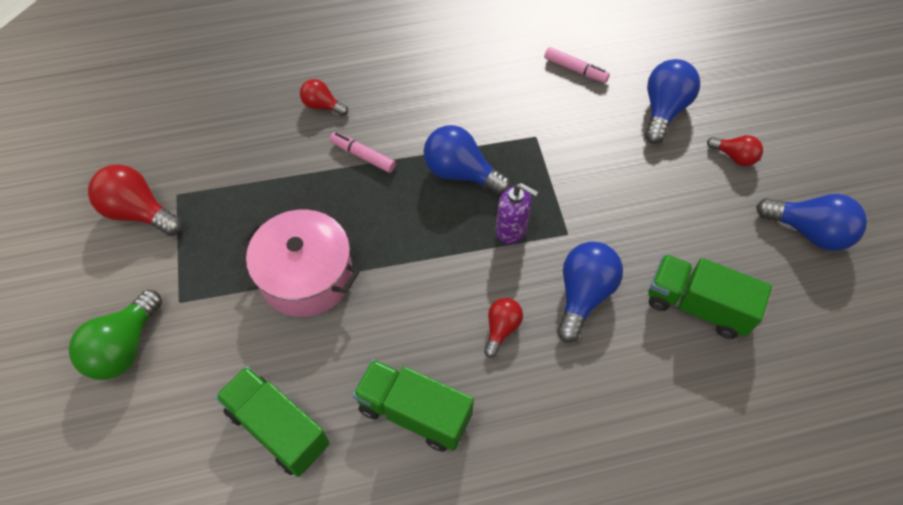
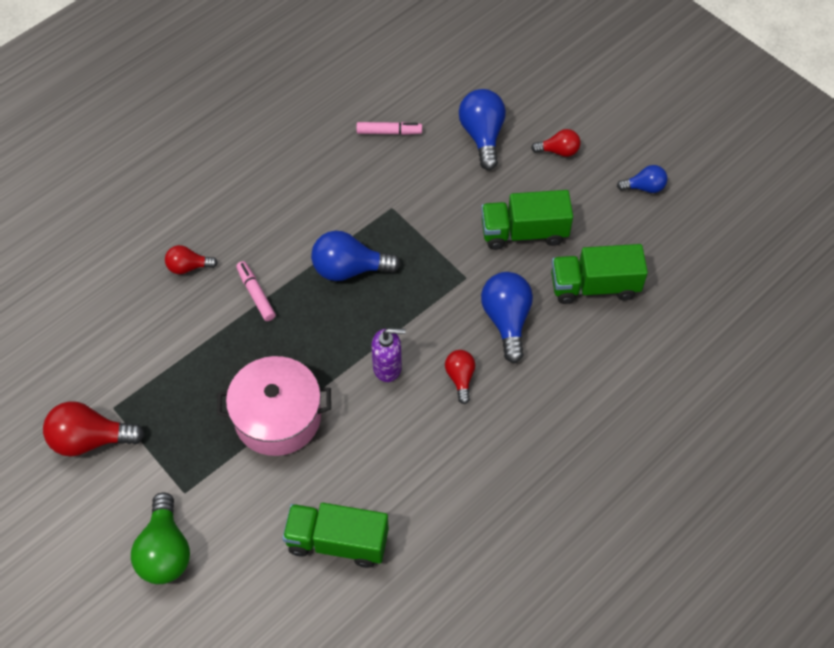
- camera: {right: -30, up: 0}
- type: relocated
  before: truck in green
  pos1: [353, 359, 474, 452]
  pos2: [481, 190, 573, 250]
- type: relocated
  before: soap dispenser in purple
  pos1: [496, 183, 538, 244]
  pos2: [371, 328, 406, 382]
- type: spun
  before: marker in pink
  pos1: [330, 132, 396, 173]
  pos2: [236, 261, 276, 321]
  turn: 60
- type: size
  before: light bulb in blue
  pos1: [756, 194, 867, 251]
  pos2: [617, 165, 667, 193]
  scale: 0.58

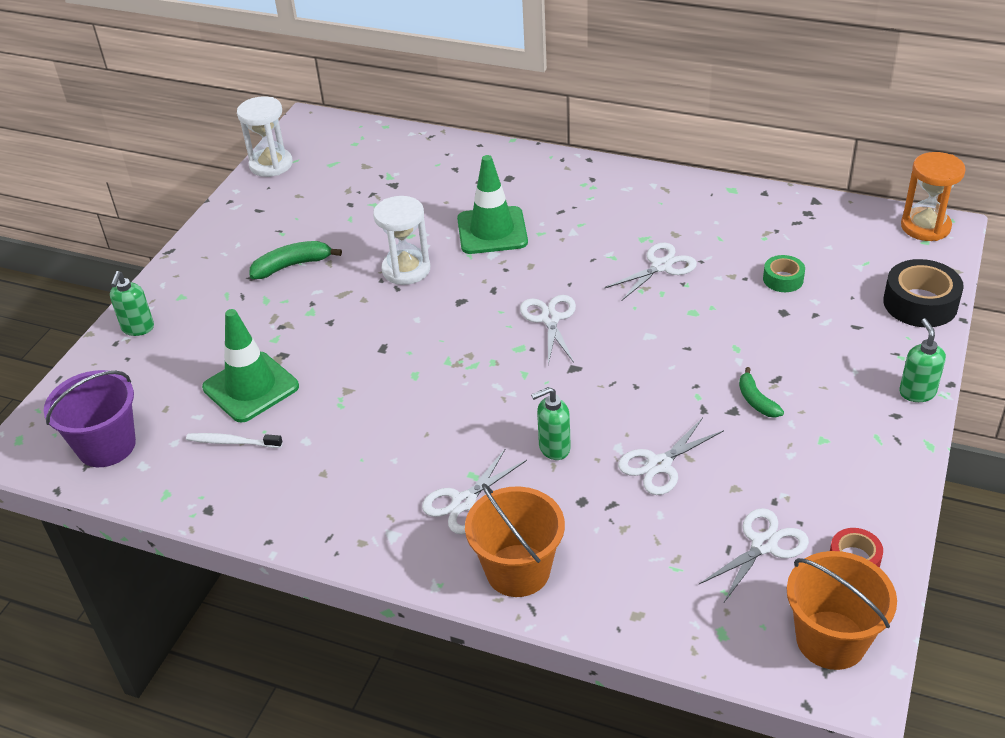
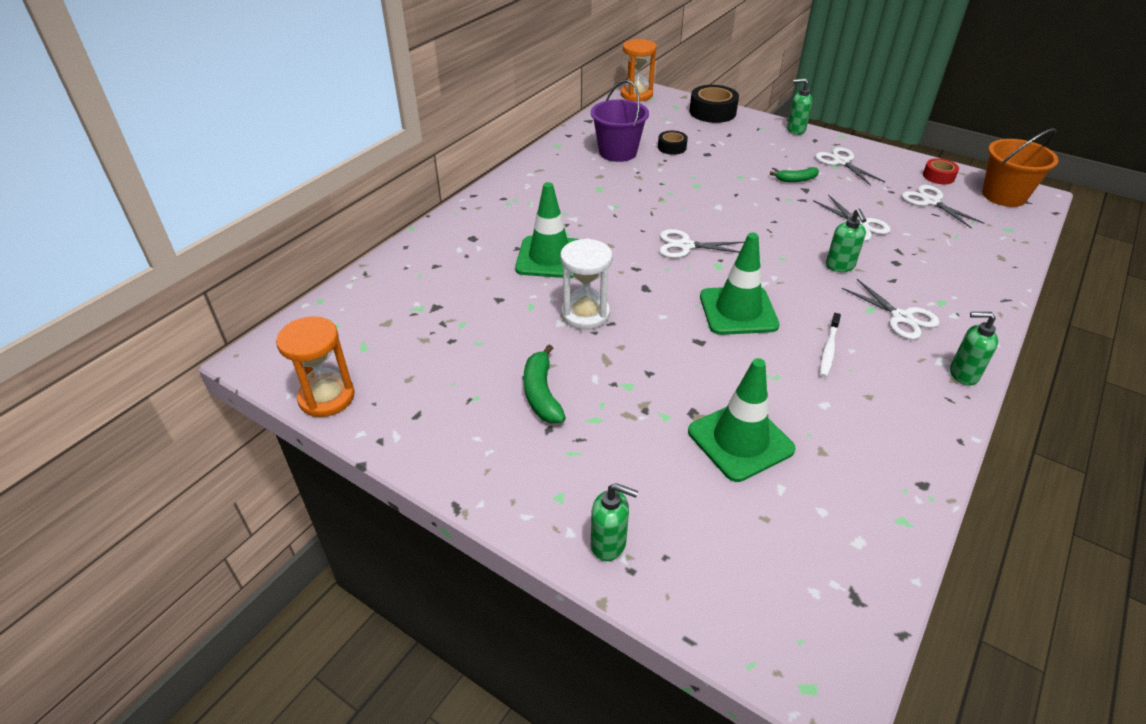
- camera: {right: -80, up: 0}
- type: missing
  before: bucket in orange
  pos1: [465, 483, 565, 597]
- type: appeared
  after: traffic cone in green
  pos2: [700, 233, 779, 335]
- type: appeared
  after: soap dispenser in green
  pos2: [950, 312, 998, 386]
- type: relocated
  before: bucket in purple
  pos1: [44, 370, 136, 467]
  pos2: [591, 80, 649, 162]
- type: relocated
  before: toothbrush in white
  pos1: [186, 433, 283, 448]
  pos2: [820, 313, 841, 378]
- type: relocated
  before: scissors in white
  pos1: [605, 243, 697, 300]
  pos2: [815, 147, 885, 186]
- type: colour
  before: hourglass in white
  after: hourglass in orange
  pos1: [237, 96, 293, 177]
  pos2: [276, 316, 355, 417]
- type: colour
  before: tape in green
  after: tape in black
  pos1: [763, 255, 805, 292]
  pos2: [658, 131, 688, 155]

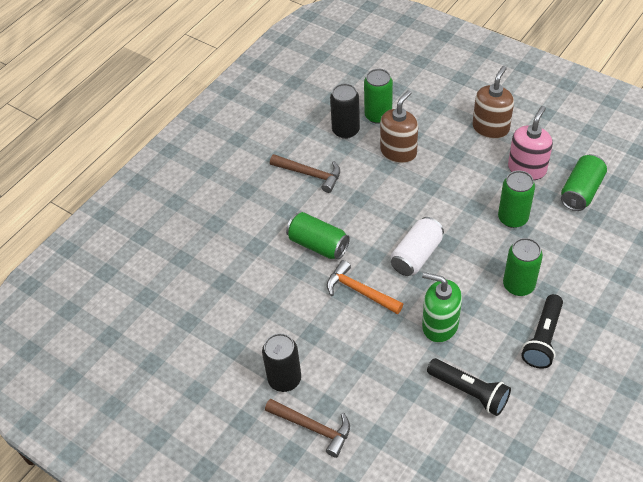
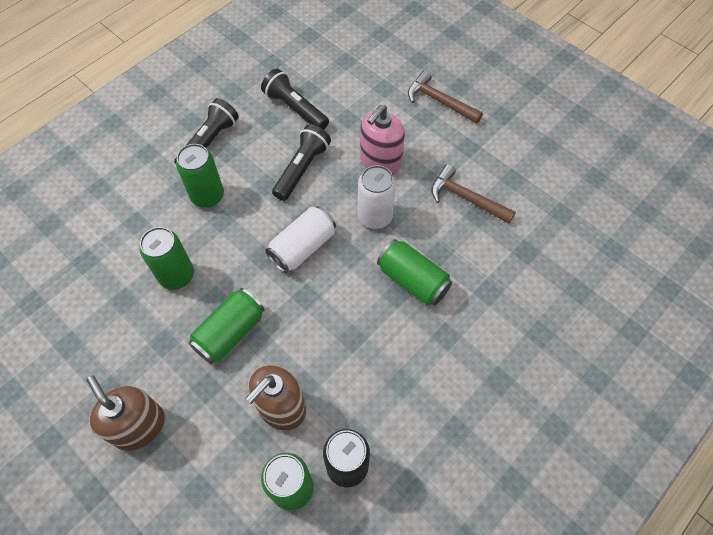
- camera: {right: -175, up: 10}
- type: missing
  before: can in black
  pos1: [262, 333, 301, 392]
- type: relocated
  before: hammer in brown
  pos1: [270, 154, 340, 193]
  pos2: [431, 164, 516, 224]
- type: relocated
  before: soap dispenser in pink
  pos1: [508, 106, 553, 180]
  pos2: [360, 105, 405, 174]
- type: relocated
  before: can in green
  pos1: [561, 154, 607, 211]
  pos2: [188, 288, 265, 364]
- type: exchanged
  before: hammer in orange
  after: can in white
  pos1: [327, 260, 403, 314]
  pos2: [358, 165, 396, 229]
- type: exchanged
  before: soap dispenser in green
  after: flashlight in black
  pos1: [422, 272, 462, 343]
  pos2: [272, 124, 331, 201]
- type: spun
  before: soap dispenser in brown
  pos1: [473, 66, 514, 139]
  pos2: [86, 376, 165, 451]
  turn: 105

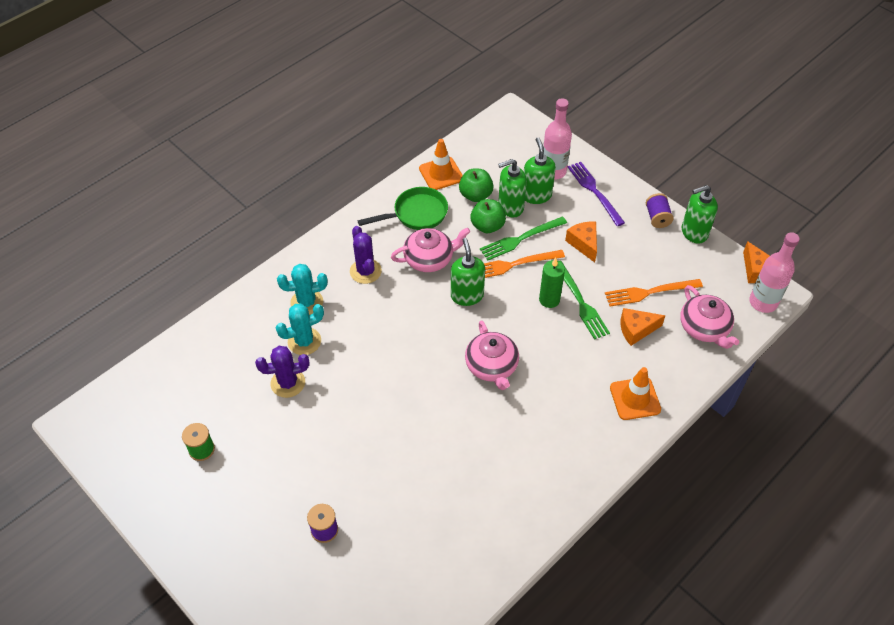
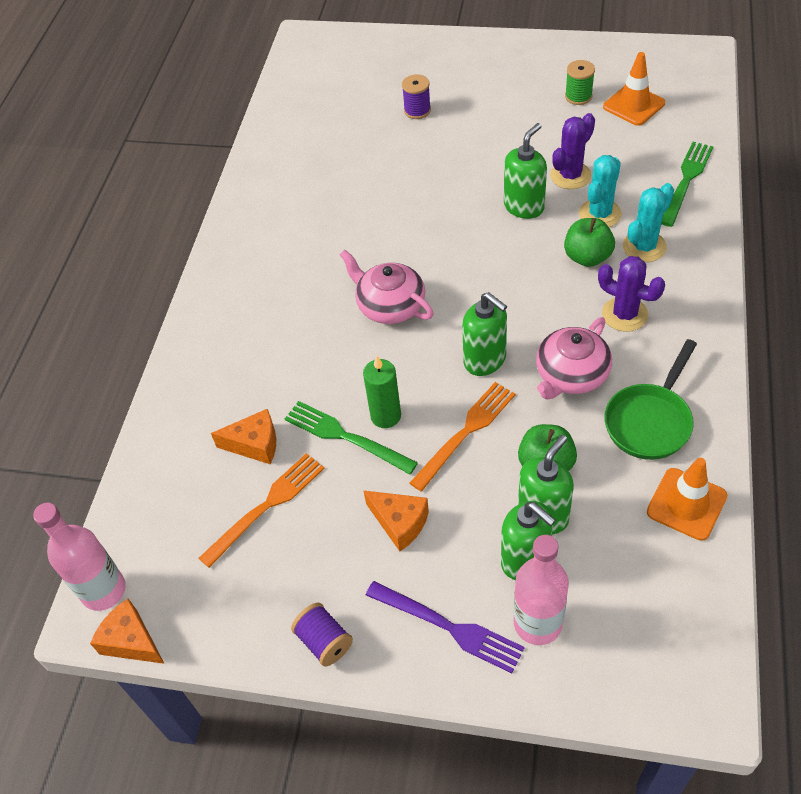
- camera: {right: 150, up: 0}
- type: missing
  before: teapot in pink
  pos1: [680, 285, 739, 349]
- type: relocated
  before: apple in green
  pos1: [459, 169, 494, 202]
  pos2: [564, 218, 615, 267]
- type: relocated
  before: fork in green
  pos1: [480, 216, 567, 260]
  pos2: [661, 142, 714, 227]
- type: relocated
  before: traffic cone in orange
  pos1: [610, 367, 661, 420]
  pos2: [603, 52, 665, 126]
- type: relocated
  before: soap dispenser in green
  pos1: [682, 185, 718, 244]
  pos2: [504, 123, 547, 219]
- type: spun
  before: cheese in orange
  pos1: [620, 308, 666, 346]
  pos2: [211, 409, 276, 464]
  turn: 45

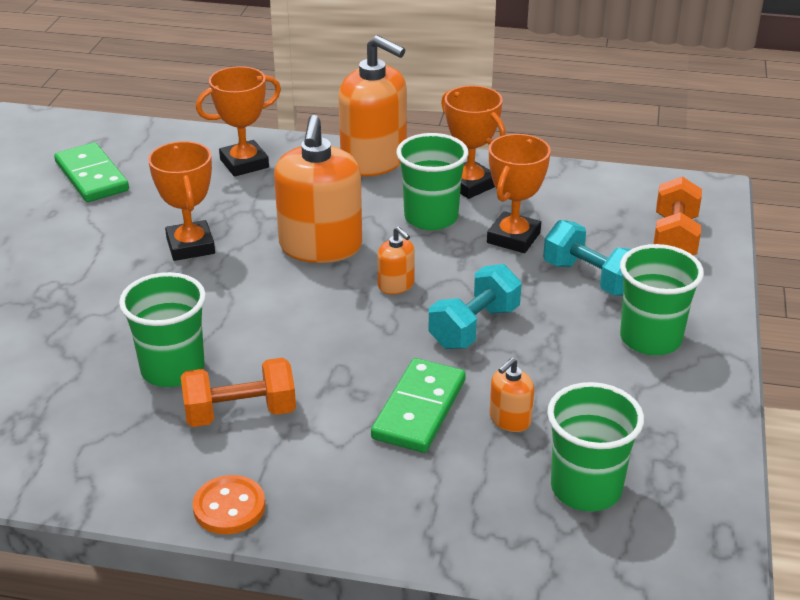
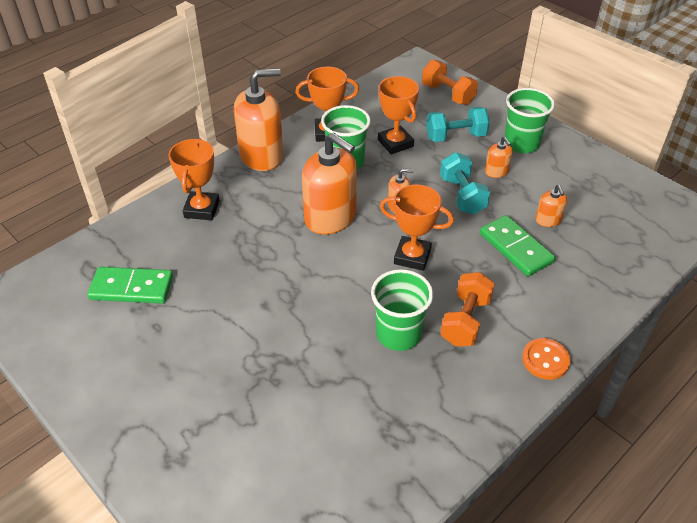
- camera: {right: -55, up: 10}
- type: missing
  before: cup in green
  pos1: [547, 382, 644, 511]
- type: appeared
  after: soap dispenser in orange
  pos2: [485, 136, 513, 178]
- type: relocated
  before: trophy in orange
  pos1: [148, 141, 215, 261]
  pos2: [380, 184, 454, 271]

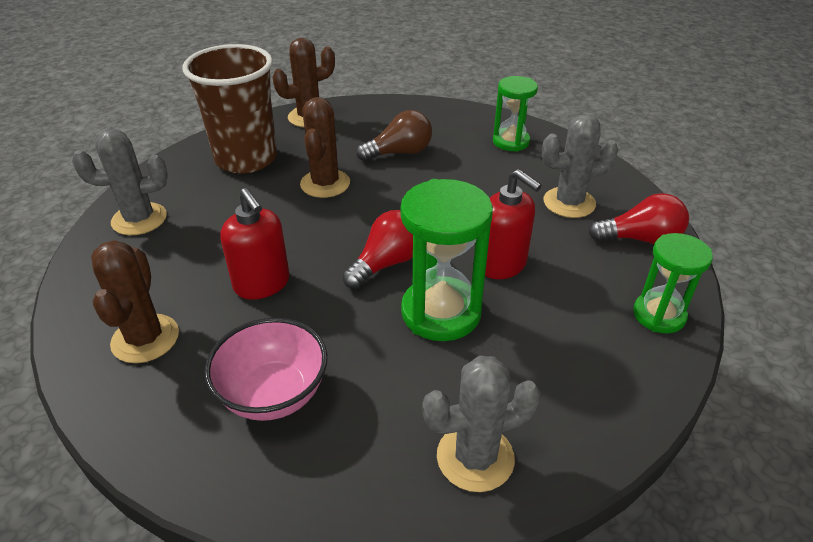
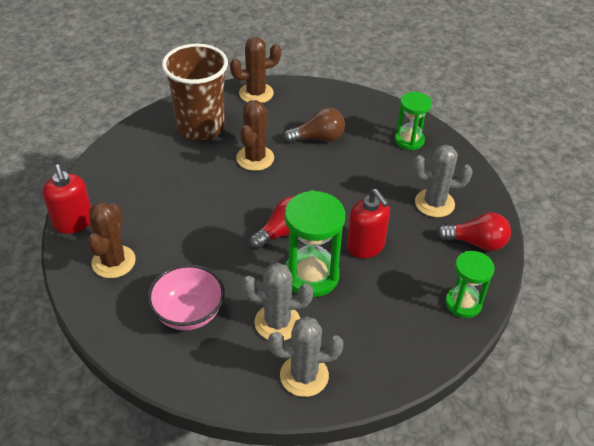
- camera: {right: 10, up: 5}
- type: relocated
  before: cactus in grey
  pos1: [72, 129, 168, 235]
  pos2: [242, 263, 313, 341]
- type: relocated
  before: soap dispenser in red
  pos1: [220, 188, 290, 300]
  pos2: [43, 164, 91, 234]

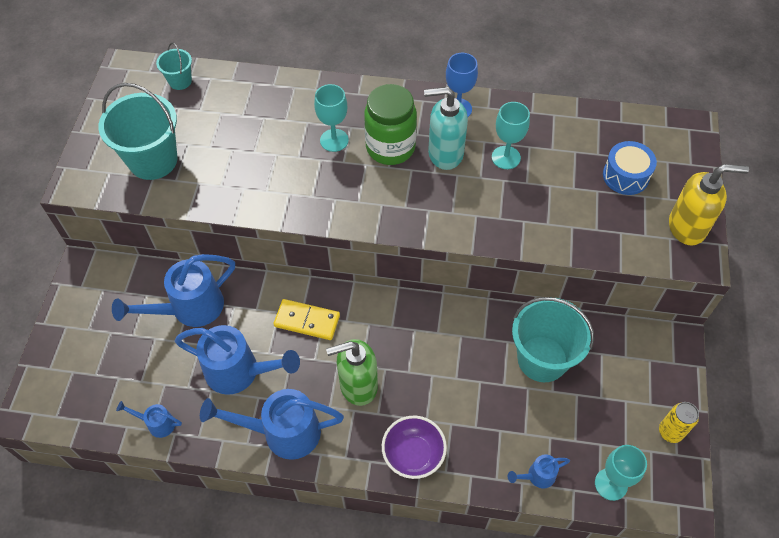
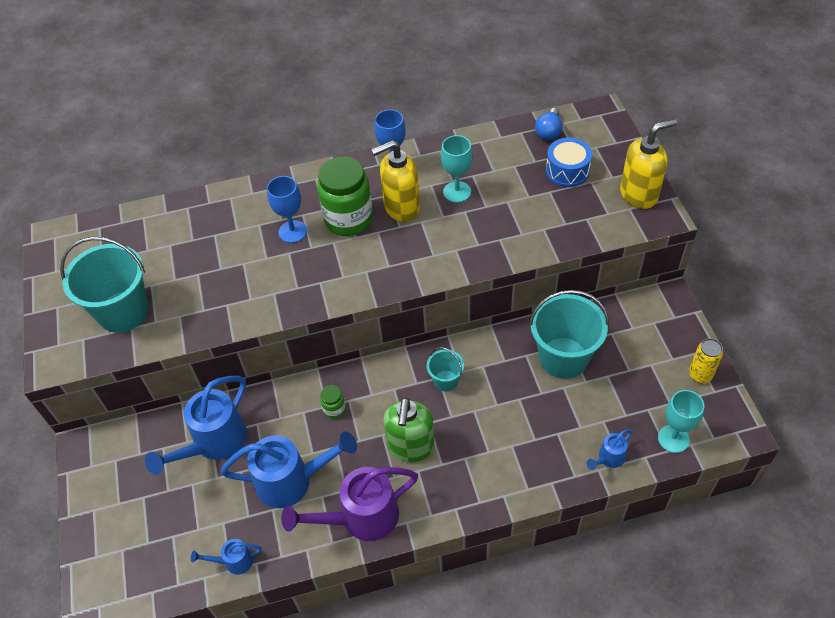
- camera: {right: -20, up: -5}
- type: missing
  before: bowl in purple
  pos1: [382, 416, 447, 479]
- type: appeared
  after: light bulb in blue
  pos2: [535, 108, 562, 140]
- type: relocated
  before: bucket in turquoise
  pos1: [156, 43, 192, 90]
  pos2: [427, 347, 464, 392]
- type: exchanged
  before: domino in yellow
  after: jar in green
  pos1: [274, 299, 340, 340]
  pos2: [320, 385, 346, 419]
- type: colour
  before: watering can in blue
  after: watering can in purple
  pos1: [200, 389, 344, 460]
  pos2: [281, 467, 418, 541]
- type: colour
  before: goblet in turquoise
  after: goblet in blue
  pos1: [314, 84, 349, 152]
  pos2: [267, 176, 307, 243]
- type: colour
  before: soap dispenser in turquoise
  after: soap dispenser in yellow
  pos1: [424, 87, 468, 170]
  pos2: [371, 140, 420, 222]
- type: spun
  before: soap dispenser in green
  pos1: [326, 339, 378, 406]
  pos2: [383, 397, 434, 462]
  turn: -45

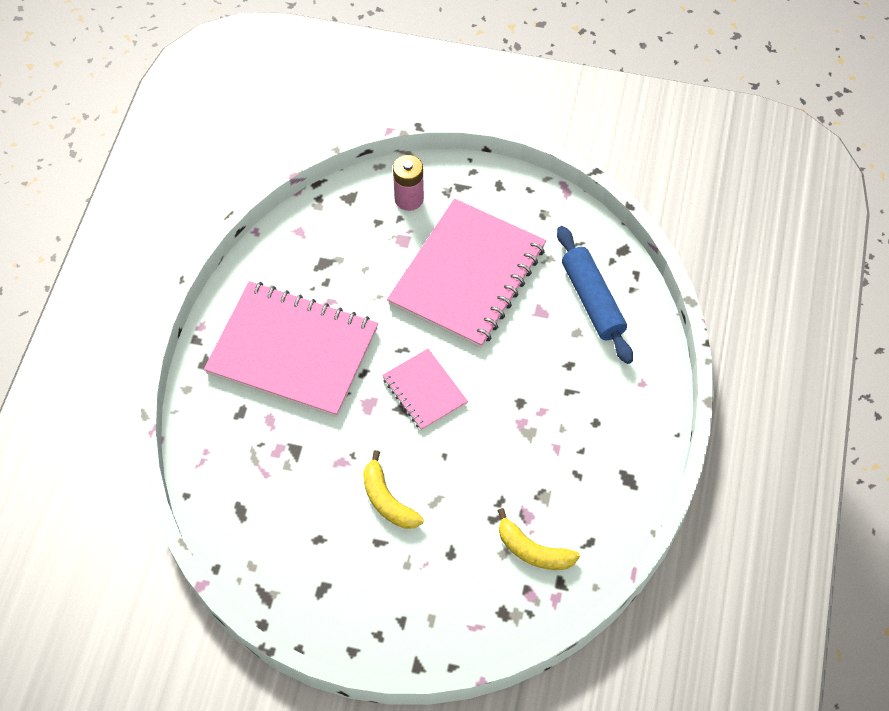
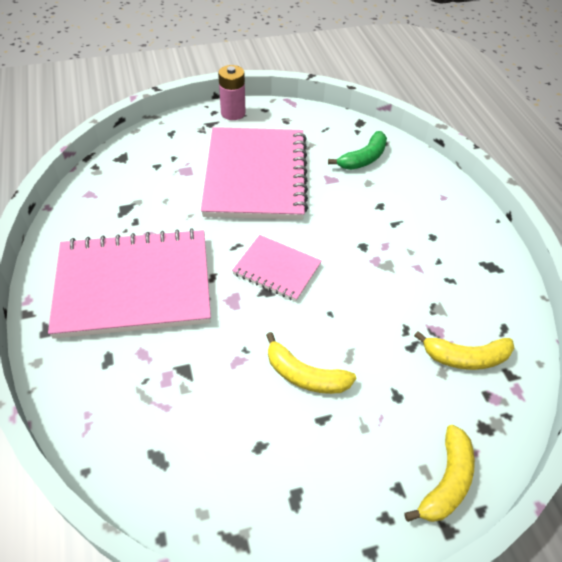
- camera: {right: -30, up: -10}
- type: appeared
  after: banana in yellow
  pos2: [404, 425, 475, 522]
- type: relocated
  before: battery in pink
  pos1: [393, 155, 424, 211]
  pos2: [218, 65, 246, 120]
- type: exchanged
  before: rolling pin in blue
  after: banana in green
  pos1: [557, 226, 633, 364]
  pos2: [328, 131, 387, 170]

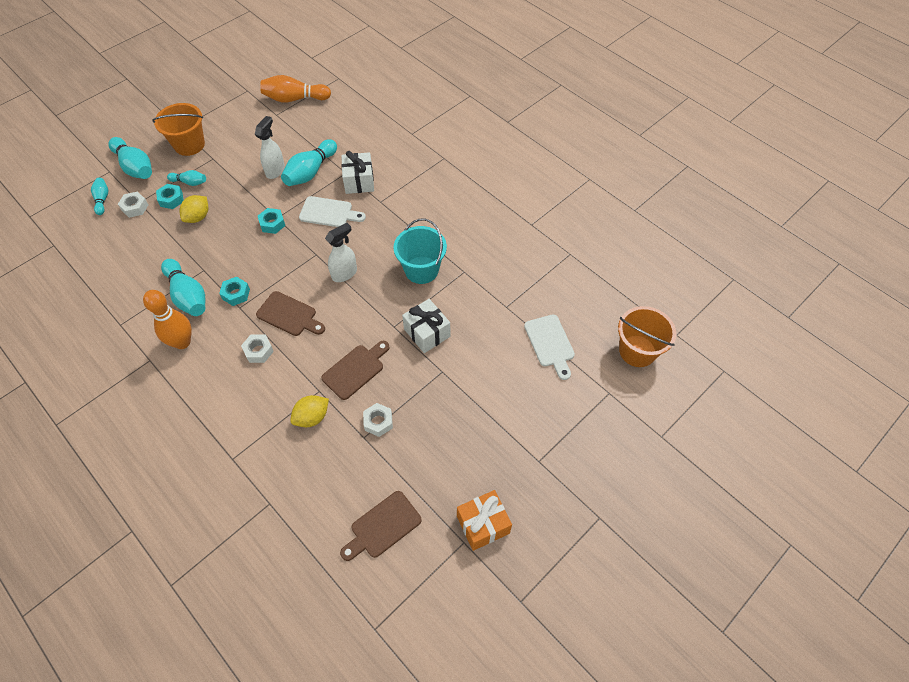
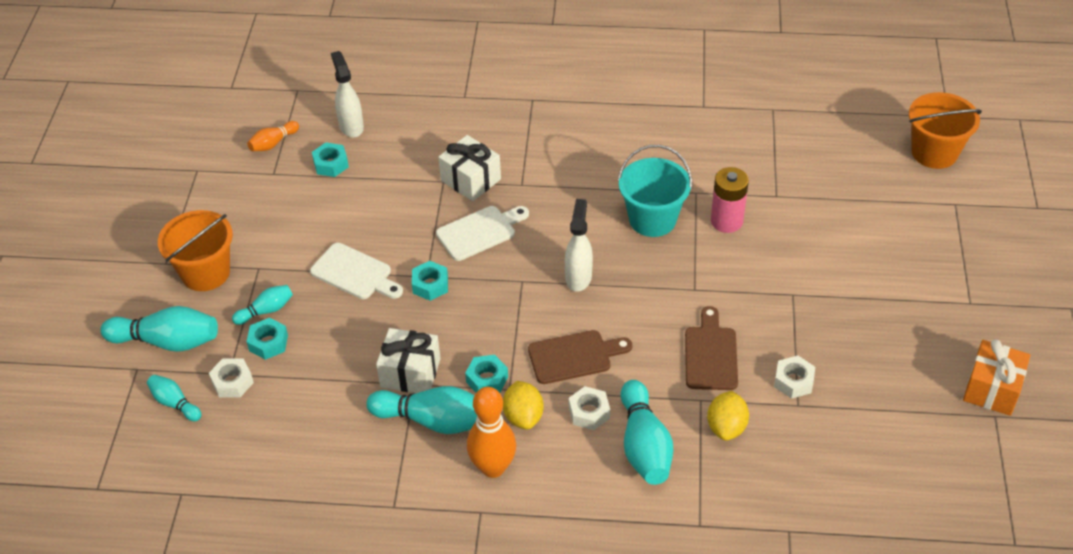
- camera: {right: -40, up: -10}
- type: missing
  before: cutting board in brown
  pos1: [340, 491, 422, 561]
- type: appeared
  after: nut in turquoise
  pos2: [312, 143, 349, 177]
- type: appeared
  after: battery in pink
  pos2: [711, 167, 749, 233]
- type: relocated
  before: lemon in yellow
  pos1: [179, 195, 208, 223]
  pos2: [503, 381, 544, 430]
- type: relocated
  before: spray bottle in white
  pos1: [255, 116, 285, 179]
  pos2: [331, 51, 364, 138]
- type: relocated
  before: bowling pin in turquoise
  pos1: [281, 139, 337, 186]
  pos2: [621, 380, 673, 485]
- type: relocated
  before: gift in white
  pos1: [402, 299, 450, 353]
  pos2: [376, 328, 441, 393]
- type: relocated
  before: cutting board in white
  pos1: [524, 314, 575, 380]
  pos2: [310, 243, 403, 299]
- type: size
  before: bowling pin in orange
  pos1: [260, 75, 331, 103]
  pos2: [247, 121, 299, 151]
  scale: 0.55

